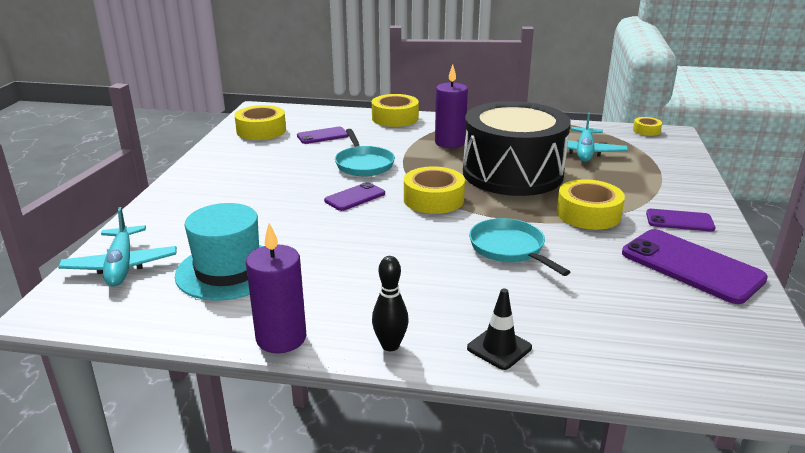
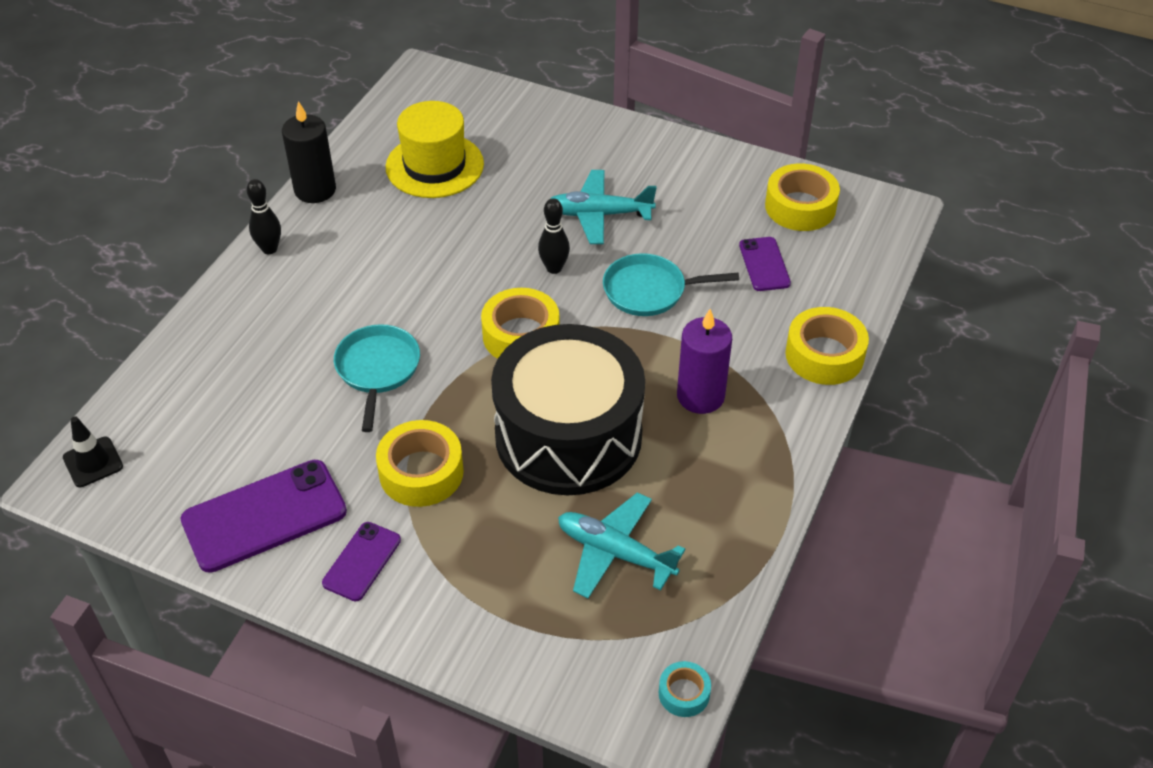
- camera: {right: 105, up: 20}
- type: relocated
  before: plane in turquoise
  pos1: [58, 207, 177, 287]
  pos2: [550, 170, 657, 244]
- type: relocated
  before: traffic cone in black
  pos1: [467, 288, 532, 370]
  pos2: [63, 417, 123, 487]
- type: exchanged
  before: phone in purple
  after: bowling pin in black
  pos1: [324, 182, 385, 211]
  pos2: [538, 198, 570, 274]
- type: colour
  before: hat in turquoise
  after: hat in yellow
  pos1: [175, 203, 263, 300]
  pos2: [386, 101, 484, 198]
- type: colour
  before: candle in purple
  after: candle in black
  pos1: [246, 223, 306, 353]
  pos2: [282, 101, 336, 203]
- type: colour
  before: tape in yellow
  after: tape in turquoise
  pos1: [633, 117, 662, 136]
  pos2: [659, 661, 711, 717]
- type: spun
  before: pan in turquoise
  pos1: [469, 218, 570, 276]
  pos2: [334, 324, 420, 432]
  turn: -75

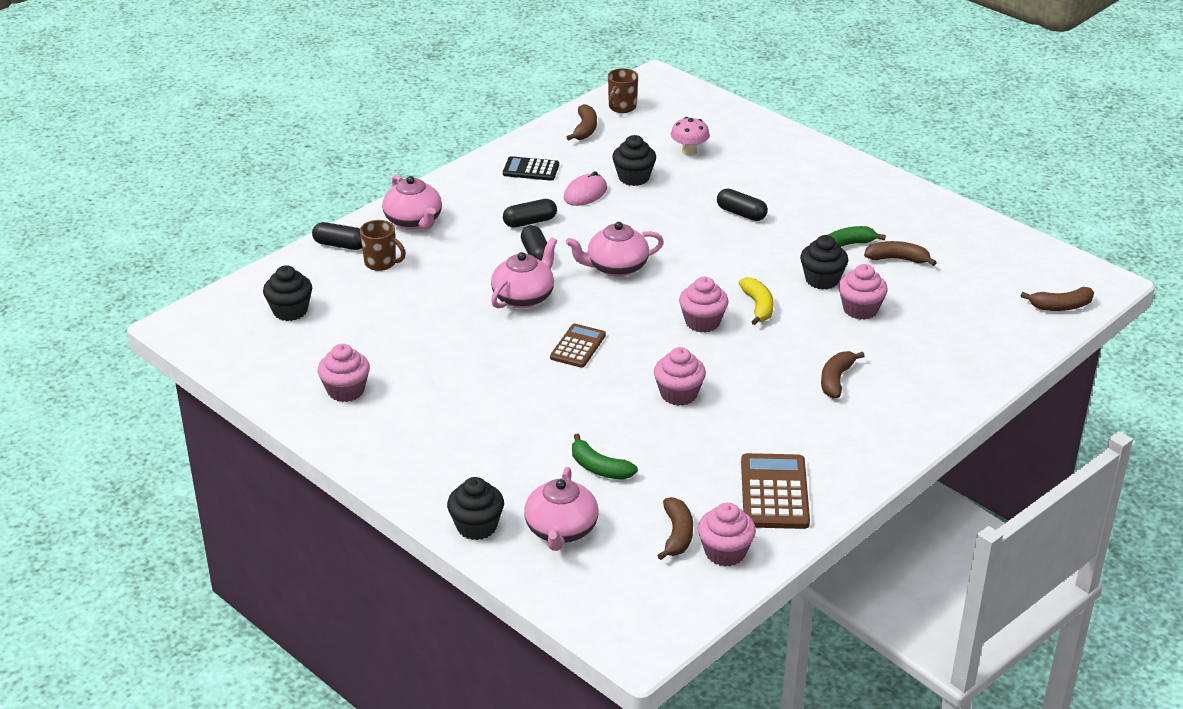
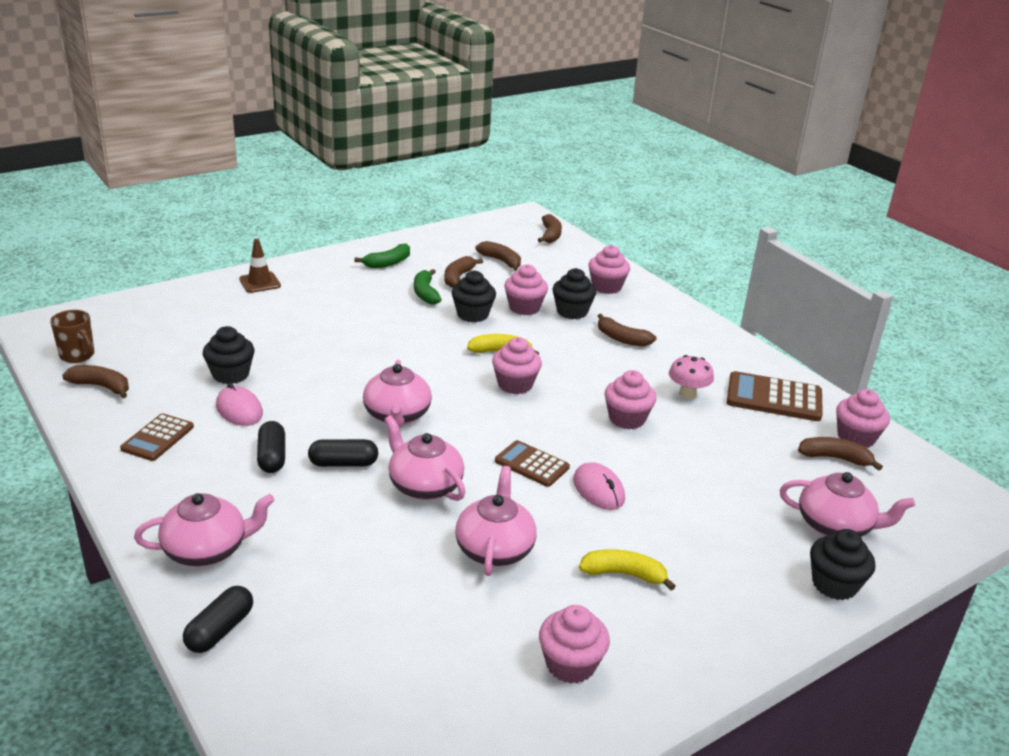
- camera: {right: -80, up: -5}
- type: missing
  before: mug in brown
  pos1: [360, 220, 406, 271]
- type: missing
  before: capsule in black
  pos1: [717, 189, 768, 221]
- type: appeared
  after: traffic cone in brown
  pos2: [239, 238, 281, 293]
- type: appeared
  after: teapot in pink
  pos2: [455, 466, 537, 576]
- type: appeared
  after: banana in brown
  pos2: [476, 241, 521, 271]
- type: appeared
  after: mouse in pink
  pos2: [573, 462, 625, 510]
- type: appeared
  after: banana in yellow
  pos2: [579, 549, 676, 590]
- type: appeared
  after: cupcake in pink
  pos2: [588, 245, 630, 294]
- type: relocated
  before: cupcake in black
  pos1: [263, 265, 312, 321]
  pos2: [553, 268, 596, 319]
- type: relocated
  before: banana in green
  pos1: [572, 434, 638, 480]
  pos2: [354, 243, 410, 268]
- type: relocated
  before: mushroom in pink
  pos1: [671, 117, 710, 156]
  pos2: [669, 355, 714, 399]
- type: colour
  before: calculator in black
  after: calculator in brown
  pos1: [503, 156, 559, 181]
  pos2: [120, 413, 194, 461]

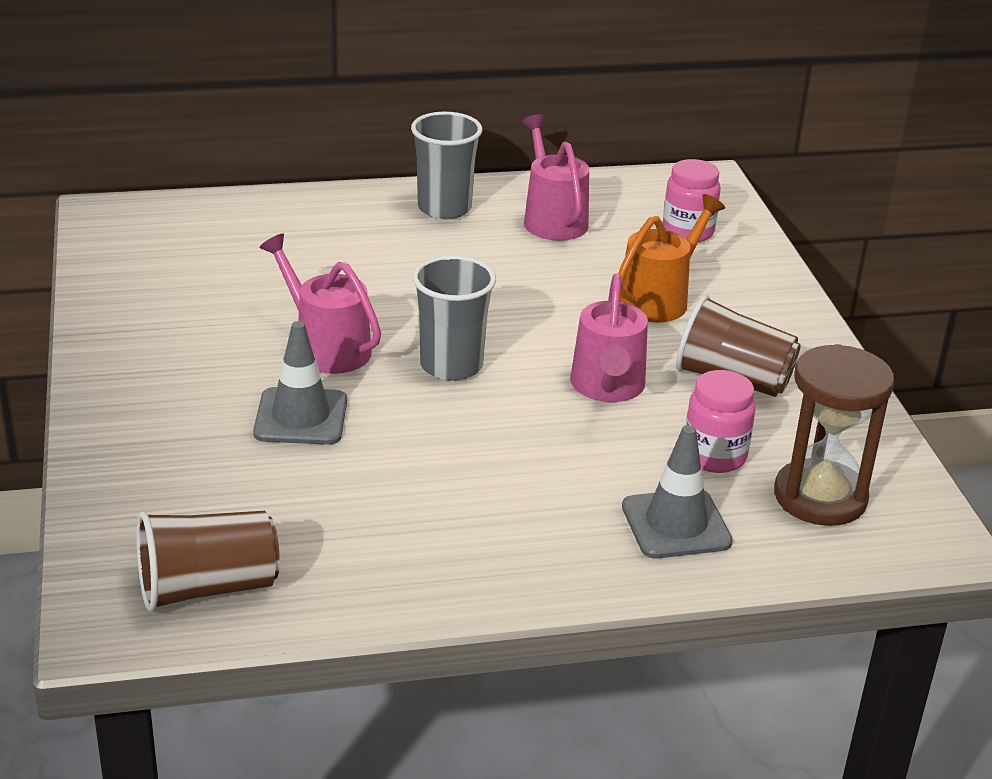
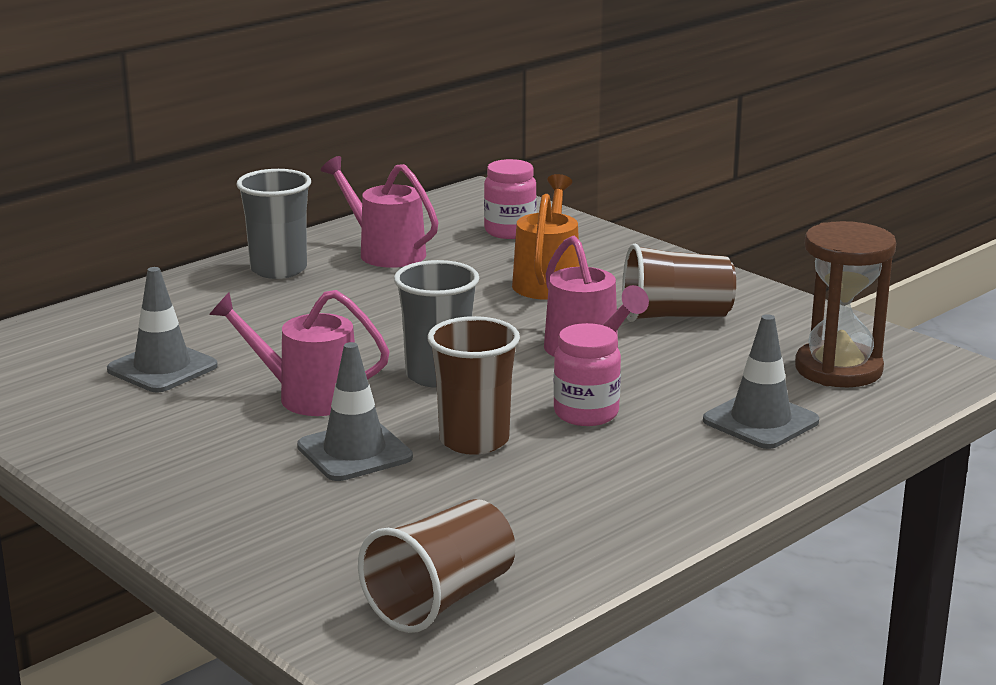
- camera: {right: -30, up: -10}
- type: appeared
  after: traffic cone in grey
  pos2: [107, 267, 218, 392]
- type: appeared
  after: cup in brown
  pos2: [427, 316, 520, 455]
- type: relocated
  before: jar in pink
  pos1: [686, 370, 755, 473]
  pos2: [553, 323, 621, 426]

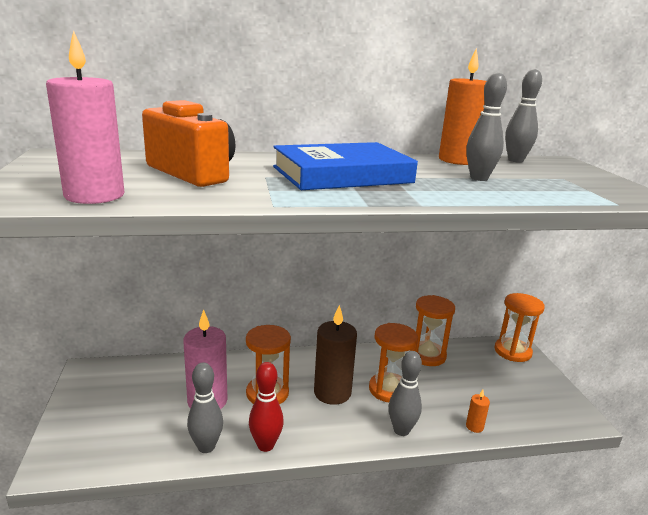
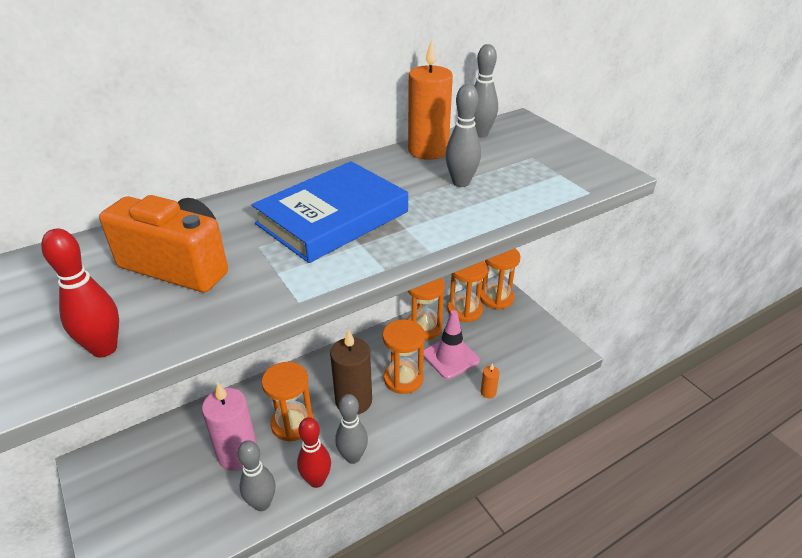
- camera: {right: -20, up: 15}
- type: appeared
  after: traffic cone in pink
  pos2: [424, 310, 480, 379]
- type: appeared
  after: hourglass in orange
  pos2: [447, 261, 488, 322]
- type: relocated
  before: bowling pin in grey
  pos1: [389, 351, 422, 436]
  pos2: [335, 394, 368, 464]
- type: exchanged
  before: candle in pink
  after: bowling pin in red
  pos1: [46, 30, 125, 204]
  pos2: [41, 228, 119, 357]

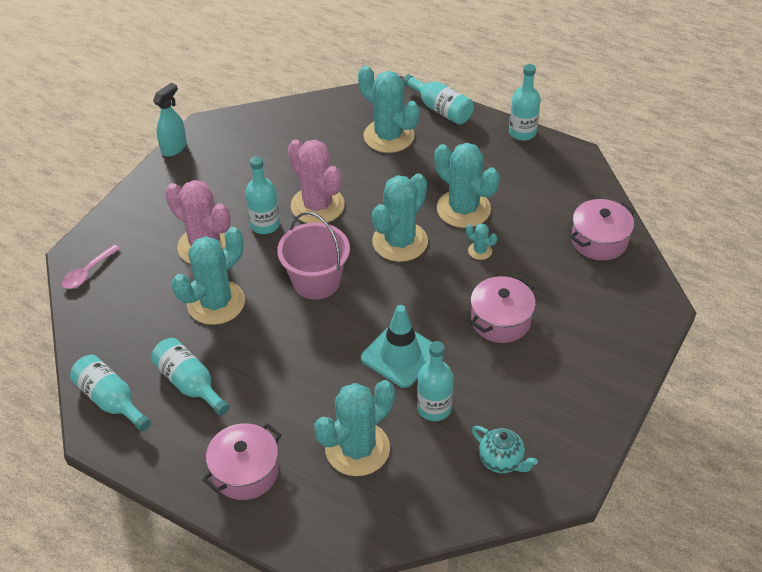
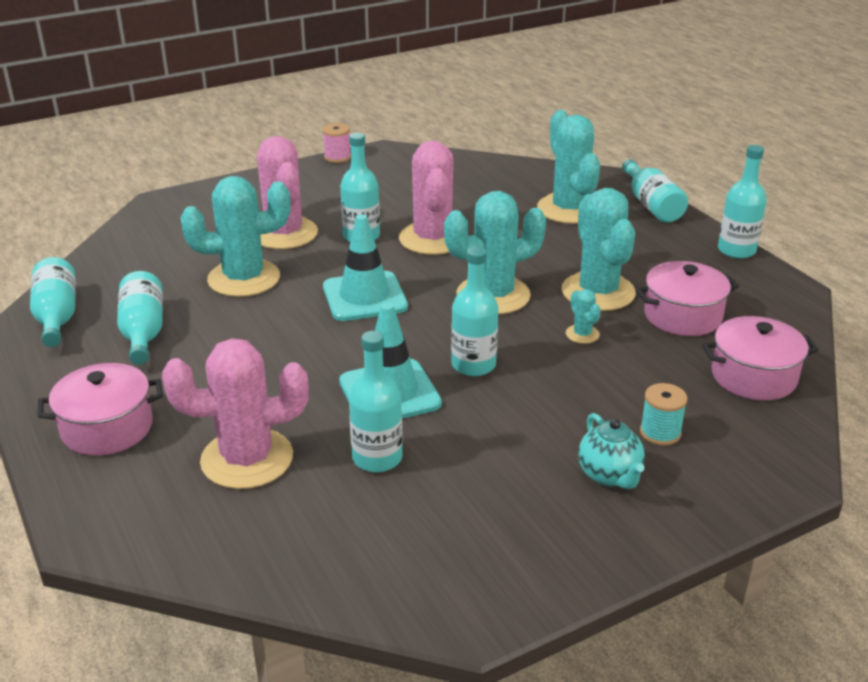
- camera: {right: 30, up: -15}
- type: missing
  before: spoon in pink
  pos1: [62, 245, 120, 289]
- type: appeared
  after: bottle in turquoise
  pos2: [451, 247, 498, 376]
- type: appeared
  after: spool in turquoise
  pos2: [640, 383, 687, 446]
- type: relocated
  before: pot in pink
  pos1: [470, 276, 536, 343]
  pos2: [635, 261, 739, 336]
- type: relocated
  before: teapot in turquoise
  pos1: [472, 426, 538, 473]
  pos2: [578, 413, 645, 489]
- type: exchanged
  before: spray bottle in turquoise
  after: spool in pink
  pos1: [153, 83, 187, 157]
  pos2: [322, 123, 351, 163]
- type: exchanged
  before: bucket in pink
  after: traffic cone in turquoise
  pos1: [277, 212, 350, 300]
  pos2: [323, 214, 408, 321]
- type: colour
  before: cactus in turquoise
  after: cactus in pink
  pos1: [314, 380, 395, 476]
  pos2: [162, 339, 309, 489]

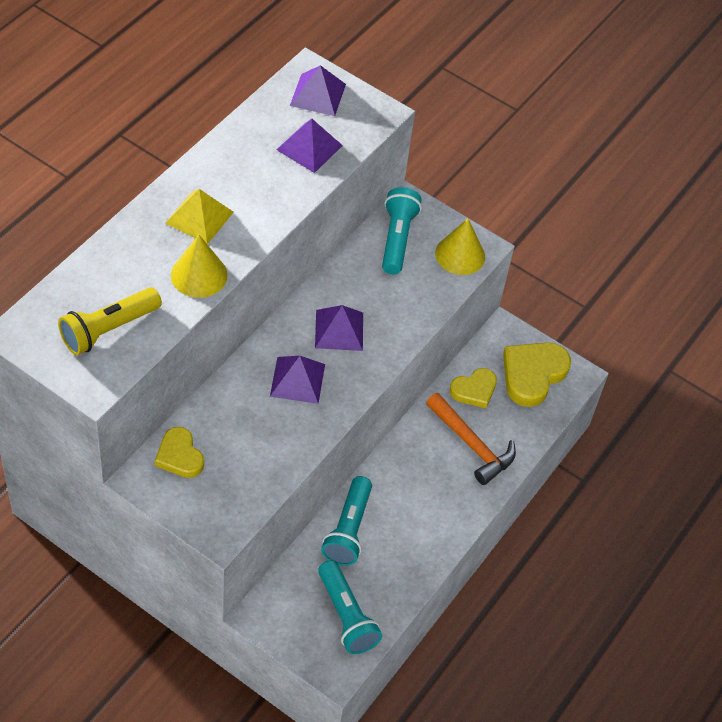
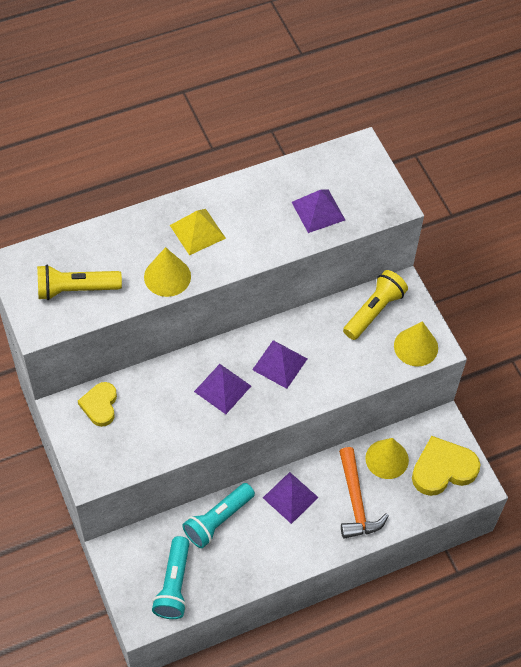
- camera: {right: 35, up: 5}
- type: relocated
  before: pyramid in purple
  pos1: [290, 65, 346, 116]
  pos2: [263, 472, 319, 524]
- type: exchanged
  before: heart in yellow
  after: cone in yellow
  pos1: [450, 368, 497, 408]
  pos2: [365, 438, 409, 479]
- type: colour
  before: flashlight in turquoise
  after: flashlight in yellow
  pos1: [382, 187, 422, 275]
  pos2: [343, 270, 408, 340]

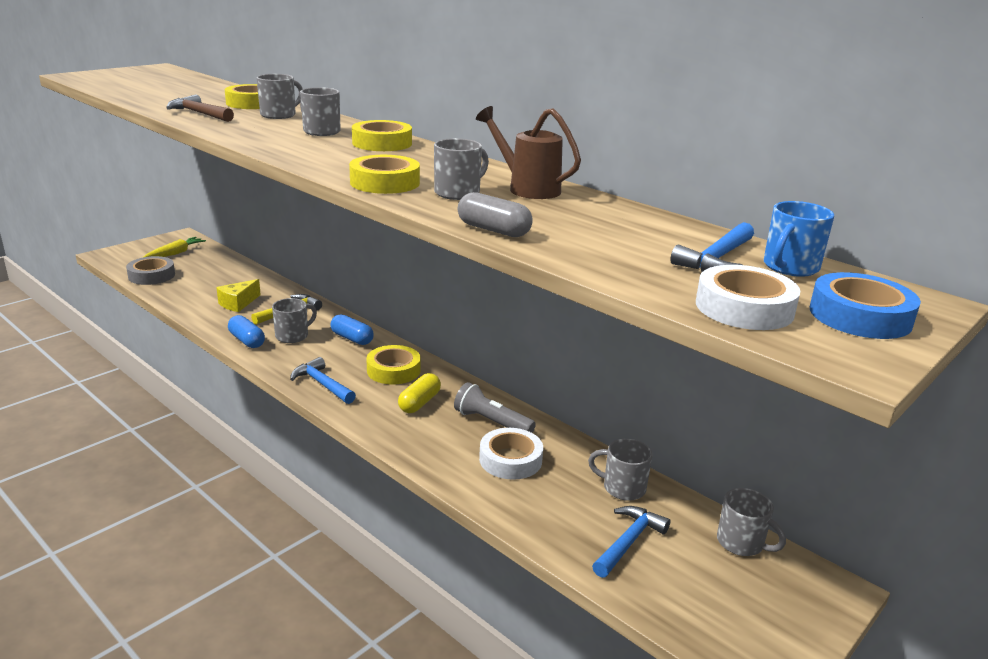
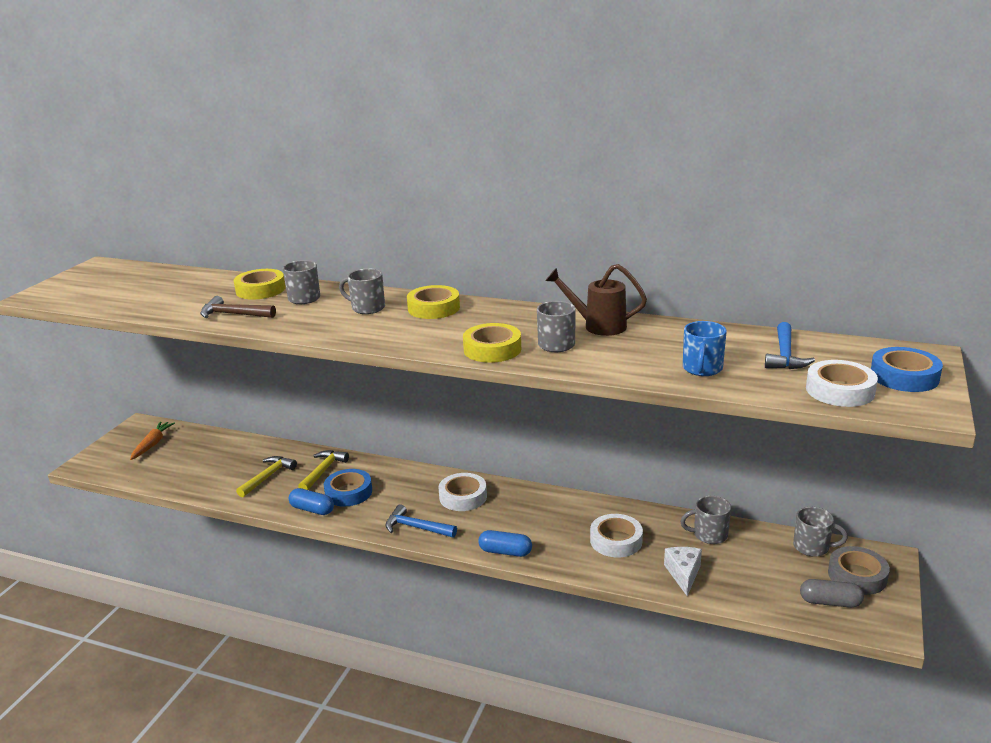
- camera: {right: -20, up: 0}
- type: missing
  before: capsule in yellow
  pos1: [398, 373, 441, 413]
- type: missing
  before: flashlight in grey
  pos1: [454, 382, 536, 433]
- type: missing
  before: hammer in blue
  pos1: [592, 506, 670, 578]
- type: appeared
  after: cheese in white
  pos2: [664, 547, 702, 596]
- type: relocated
  before: tape in grey
  pos1: [126, 256, 175, 285]
  pos2: [828, 546, 890, 595]
- type: relocated
  before: capsule in blue
  pos1: [330, 314, 374, 345]
  pos2: [478, 530, 532, 557]
- type: relocated
  before: capsule in grey
  pos1: [458, 192, 533, 237]
  pos2: [800, 579, 864, 608]
- type: relocated
  before: mug in blue
  pos1: [763, 201, 834, 277]
  pos2: [683, 321, 727, 376]
- type: exchanged
  before: cheese in yellow
  after: hammer in yellow
  pos1: [216, 279, 261, 312]
  pos2: [236, 456, 297, 497]
- type: exchanged
  before: mug in grey
  after: tape in blue
  pos1: [272, 298, 317, 343]
  pos2: [324, 469, 372, 506]
- type: colour
  before: carrot in yellow
  after: carrot in orange
  pos1: [142, 237, 206, 258]
  pos2: [130, 422, 175, 460]
- type: colour
  before: tape in yellow
  after: tape in white
  pos1: [366, 345, 421, 385]
  pos2: [439, 473, 487, 511]

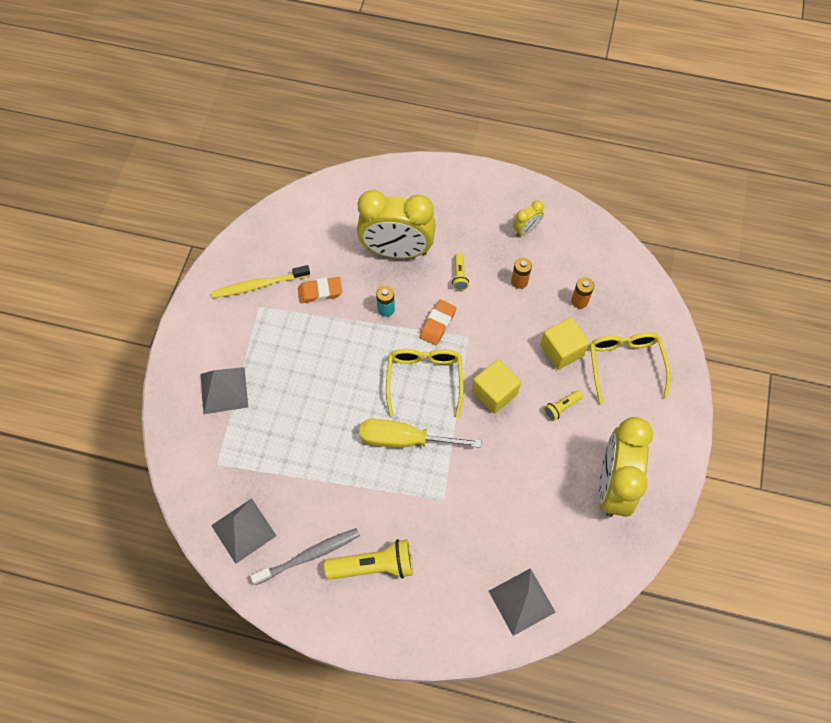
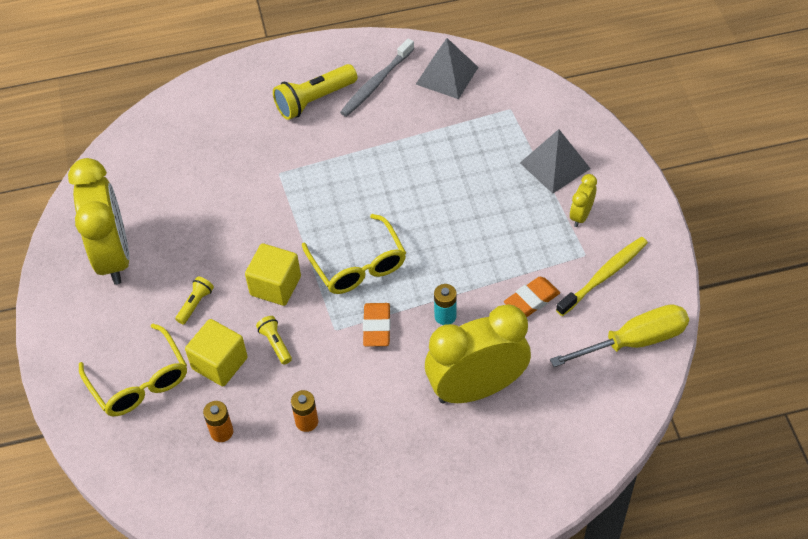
- camera: {right: 155, up: -10}
- type: missing
  before: pyramid in grey
  pos1: [489, 568, 556, 636]
- type: relocated
  before: screwdriver in yellow
  pos1: [359, 419, 481, 448]
  pos2: [550, 304, 689, 367]
- type: relocated
  before: flashlight in yellow
  pos1: [452, 253, 469, 291]
  pos2: [256, 316, 292, 365]
- type: relocated
  before: clock in yellow
  pos1: [513, 200, 544, 237]
  pos2: [570, 174, 597, 227]

